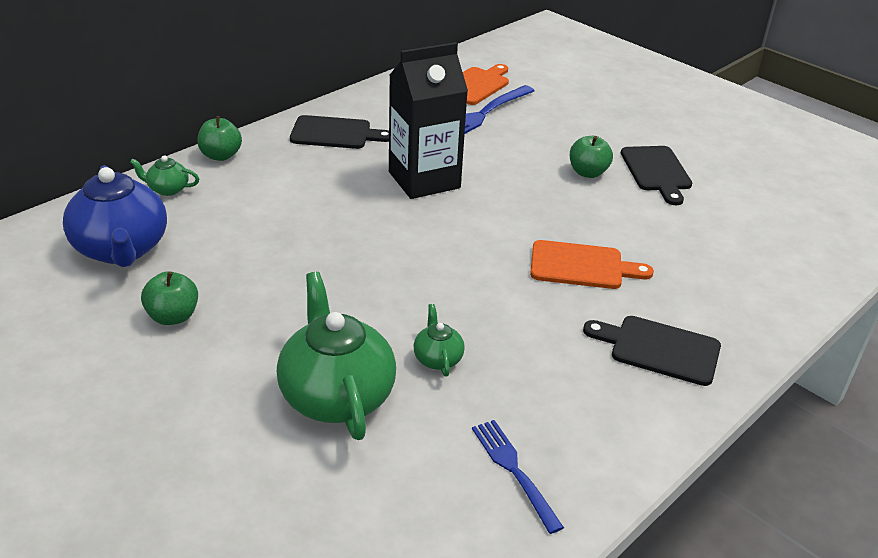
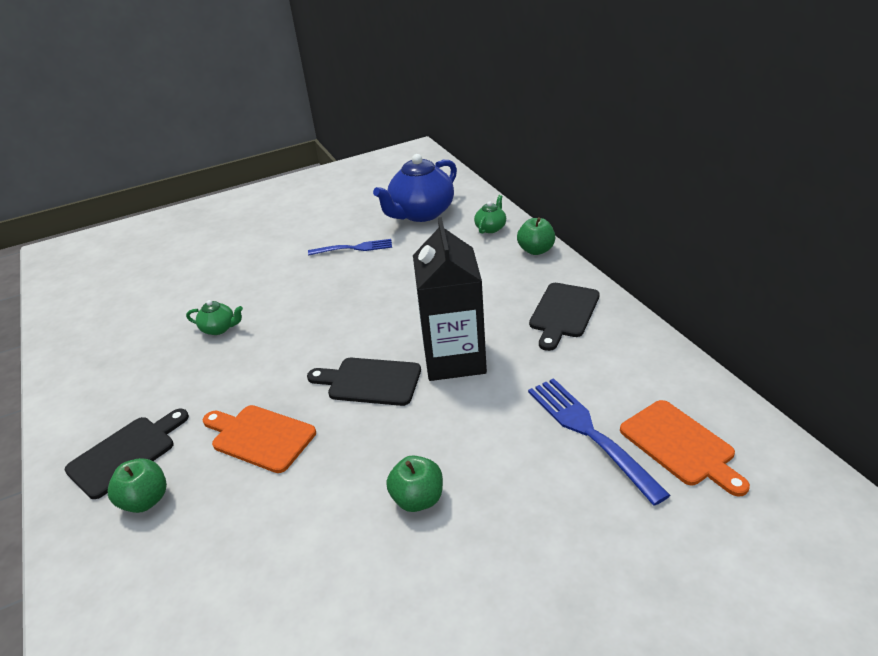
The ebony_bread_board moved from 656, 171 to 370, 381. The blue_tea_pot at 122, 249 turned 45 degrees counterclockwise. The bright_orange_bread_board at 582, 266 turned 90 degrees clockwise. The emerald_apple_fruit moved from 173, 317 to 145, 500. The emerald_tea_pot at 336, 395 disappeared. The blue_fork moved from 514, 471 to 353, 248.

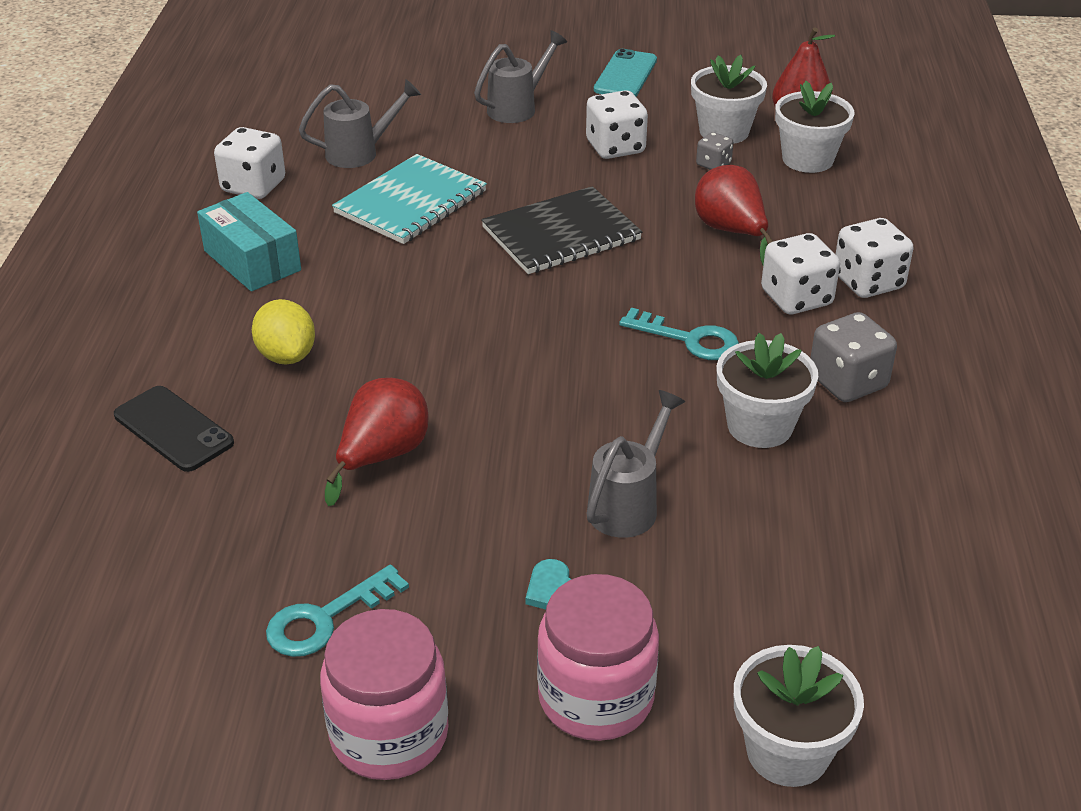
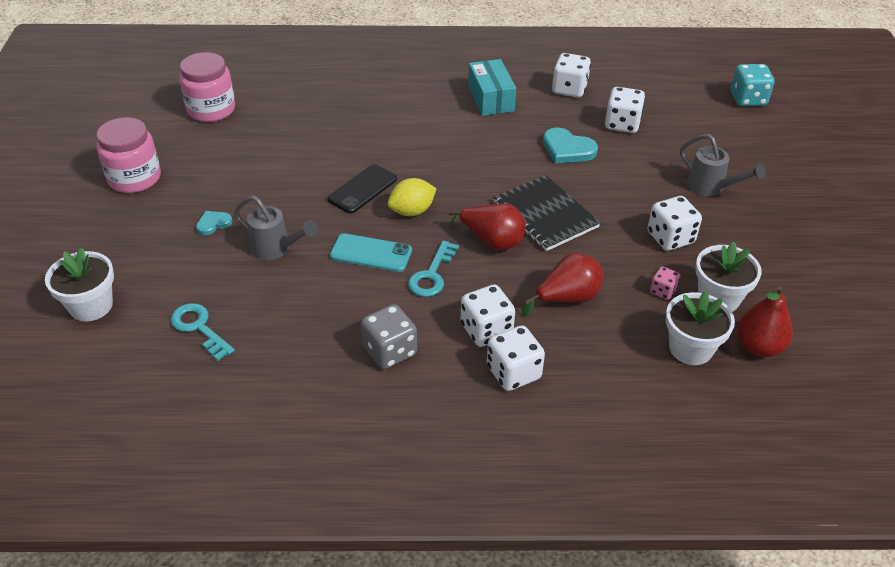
The turquoise_phone moved from 625, 75 to 371, 253. The grey_watering_can at 361, 153 was replaced by the white_dice at 622, 124. The grey_dice at 713, 164 became the rose-pink_dice at 663, 291. The turquoise_exercise_book at 411, 202 was replaced by the turquoise_heart at 567, 149. The turquoise_package at 252, 260 turned 60 degrees counterclockwise. The golden_toy_lemon moved from 287, 355 to 412, 211. The white_flower_pot at 759, 426 disappeared. The red_pear_fruit moved from 382, 456 to 492, 241. The ebony_phone moved from 173, 429 to 362, 189. The turquoise_latchkey moved from 326, 618 to 199, 328. The rose-pink_jar moved from 596, 697 to 211, 109. The turquoise_dice at 748, 99 appeared.

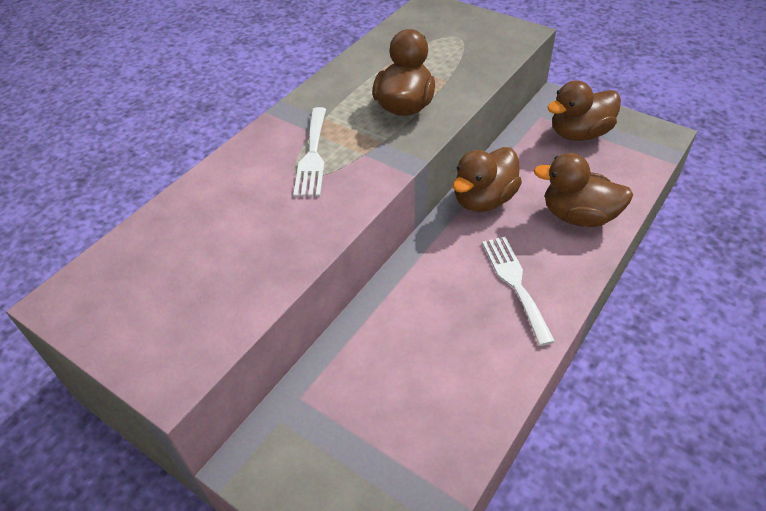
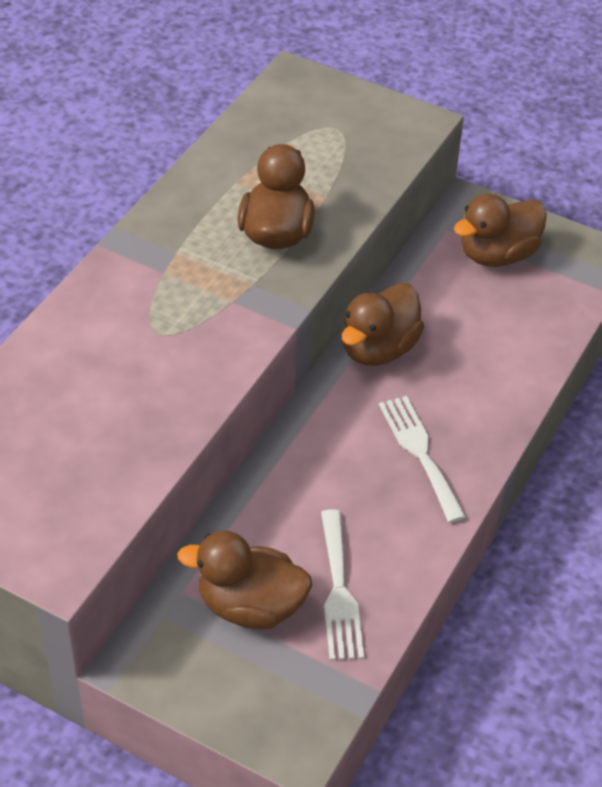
The white_fork moved from 312, 155 to 339, 592. The dark_brown_toy_duck moved from 578, 216 to 250, 606.

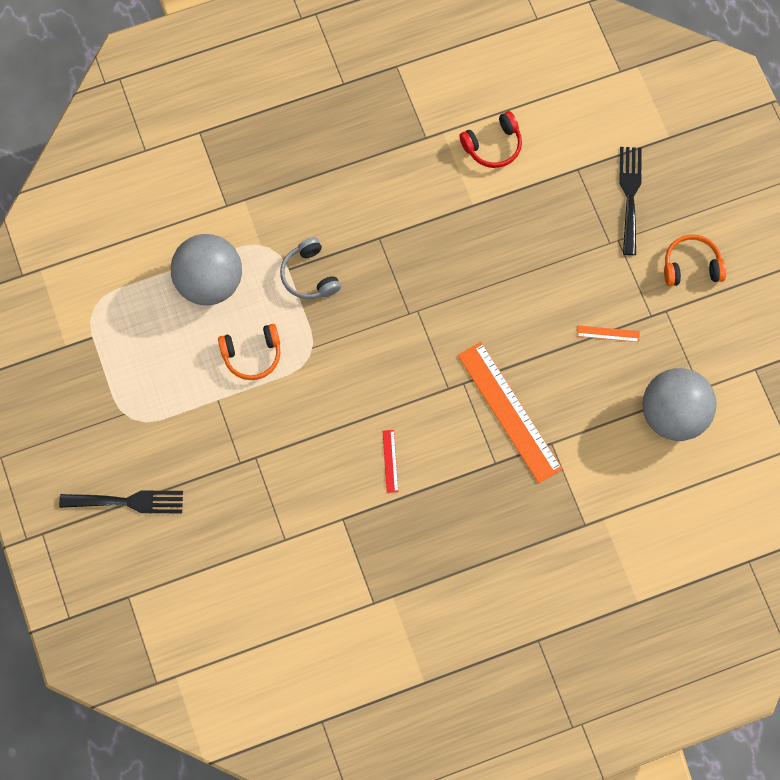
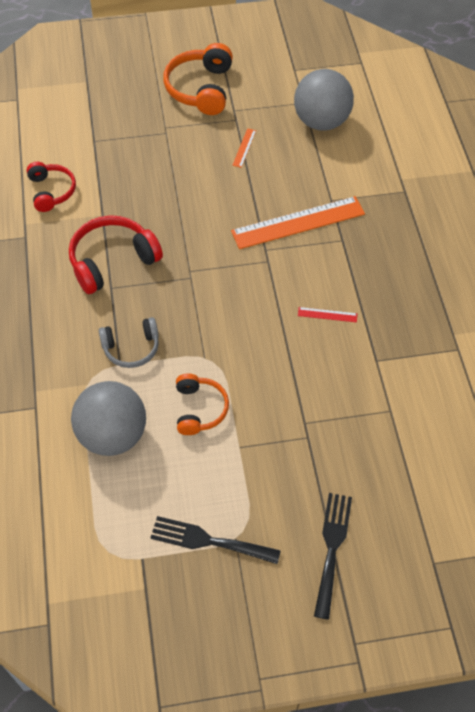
The ebony_fork moved from 630, 195 to 209, 541. The bright_orange_headphones at 691, 266 changed to 1.57 times the size. The red_headphones at 112, 261 appeared.

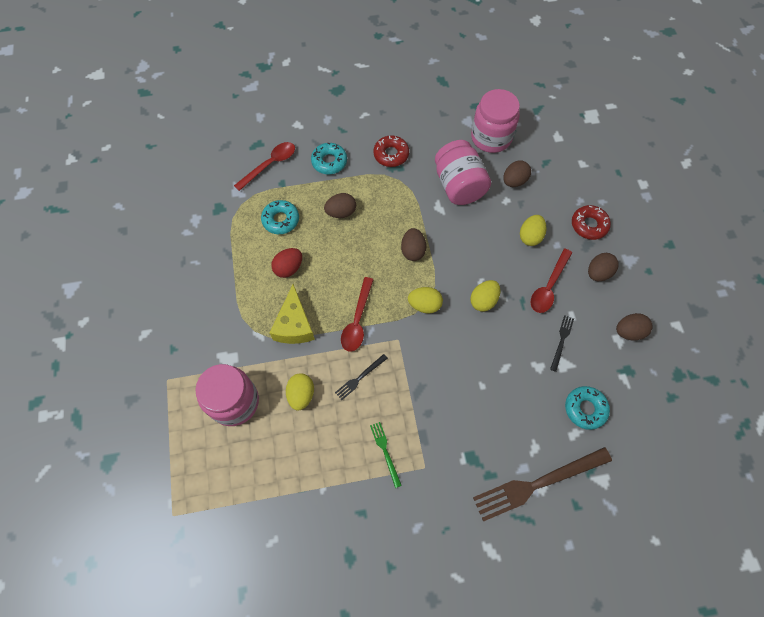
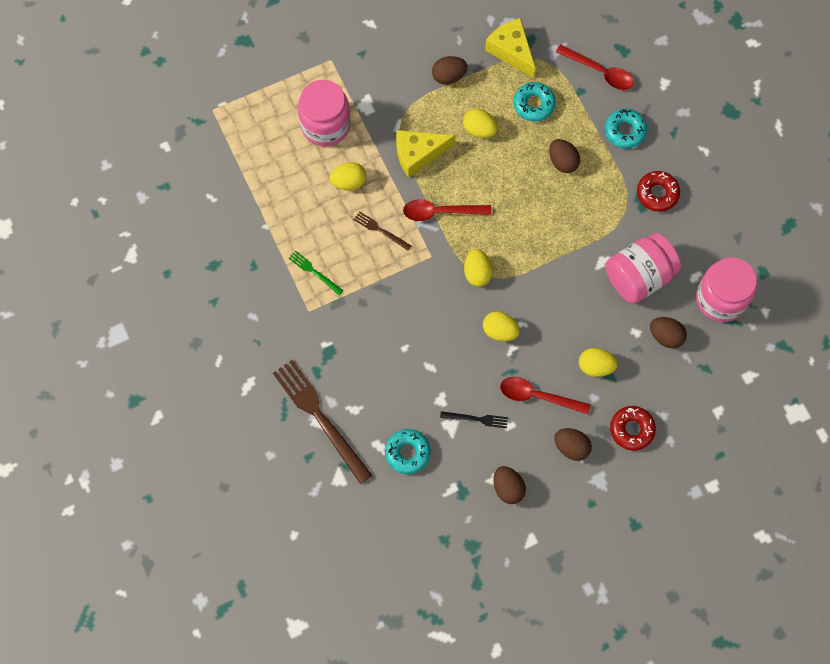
The dark_brown_egg moved from 413, 251 to 449, 76. The red_egg at 289, 268 became the golden_egg at 479, 130. The ebony_fork at 360, 378 became the dark_brown_fork at 380, 230. The emerald_fork at 385, 451 turned 105 degrees counterclockwise. The golden_cheese_wedge at 511, 51 appeared.

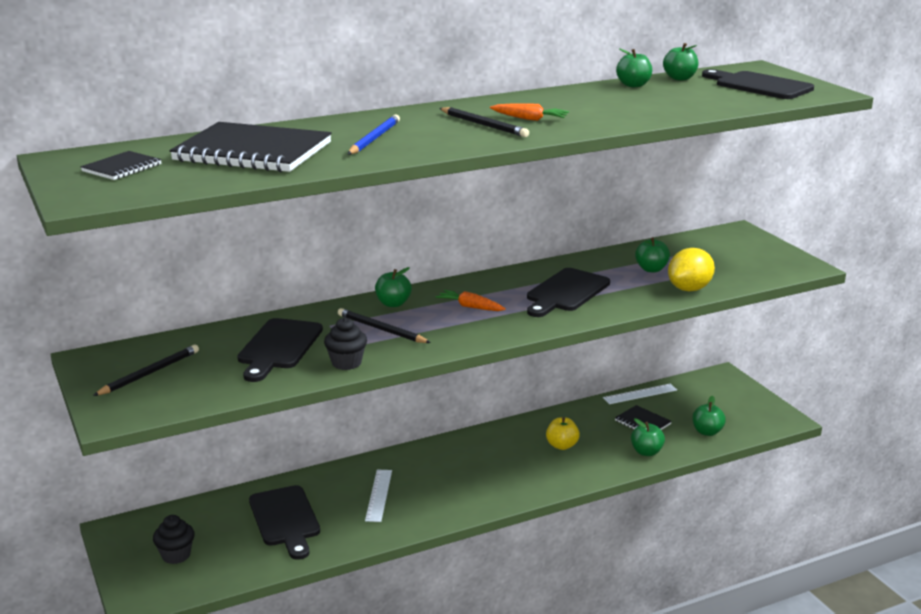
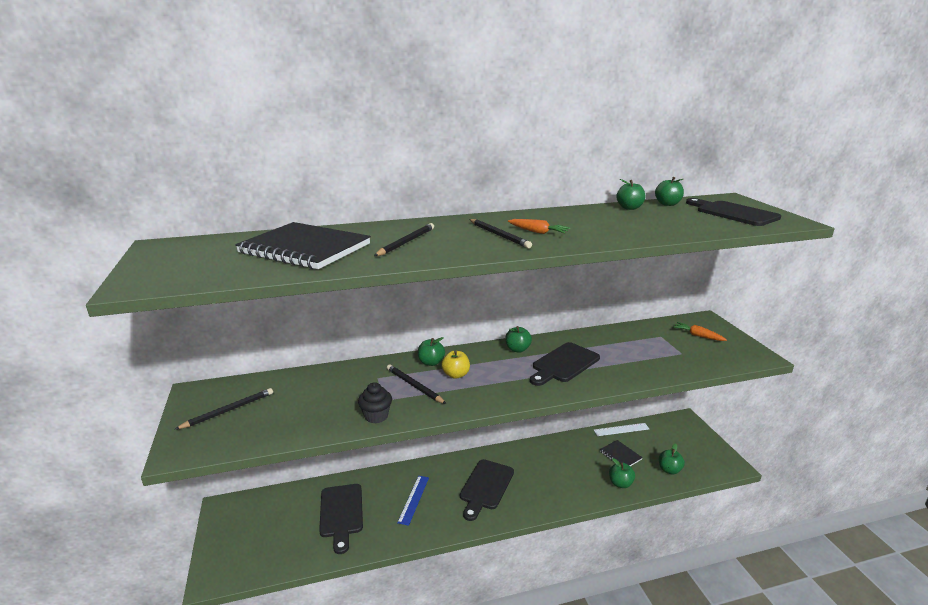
The blue_wooden_pencil at 374, 138 became the ebony_wooden_pencil at 406, 242. The ebony_exercise_book at 122, 168 disappeared. The emerald_apple_fruit moved from 651, 269 to 517, 349. The golden_toy_lemon at 689, 289 disappeared. The bright_orange_root_vegetable moved from 470, 307 to 698, 336. The ebony_bread_board moved from 279, 347 to 486, 487. The golden_apple_fruit moved from 562, 445 to 456, 375. The white_ruler at 379, 495 became the blue_ruler at 413, 499. The ebony_muffin at 176, 555 disappeared.

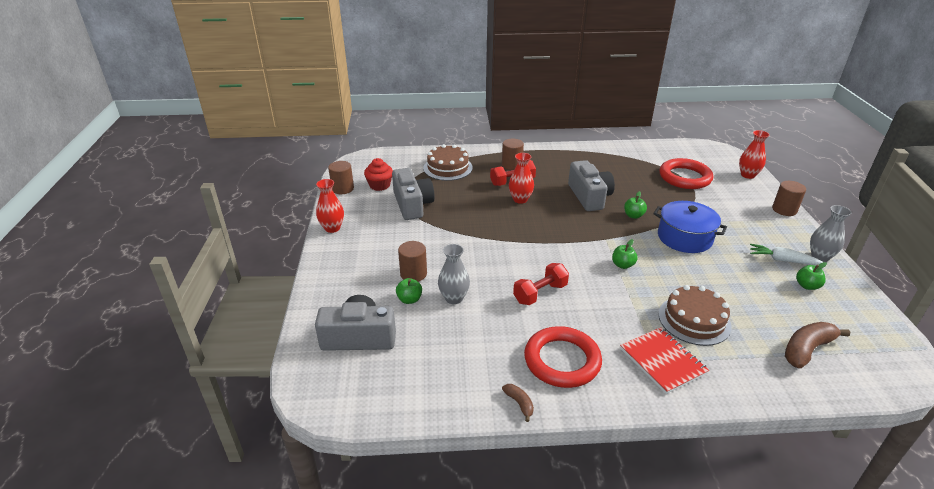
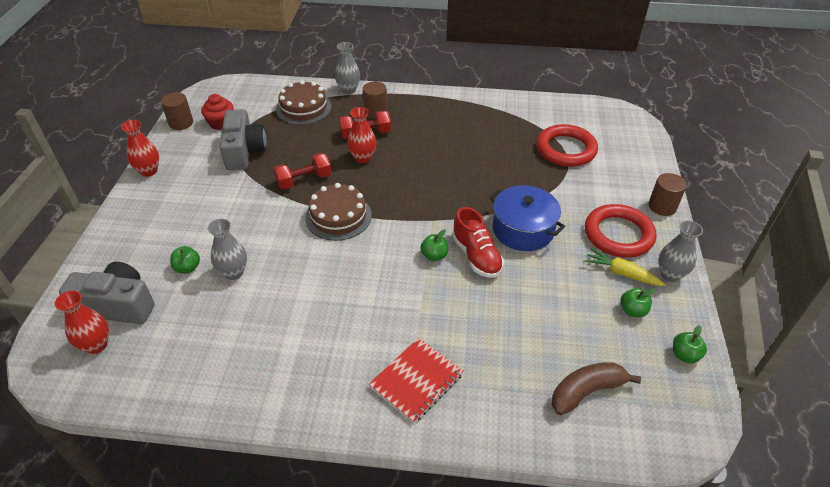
The red_vase moved from 747, 175 to 96, 345. The grey_photo_camera at 589, 196 disappeared. The emerald_apple_fruit moved from 633, 215 to 684, 355. The dark_brown_solid_cylinder at 413, 274 disappeared. The white_root_vegetable at 781, 260 became the golden_root_vegetable at 621, 273. The red_dumbbell moved from 540, 293 to 304, 180. The dark_brown_gateau moved from 694, 320 to 338, 216. The red_hoop moved from 562, 360 to 618, 234. The red_exercise_book at 662, 361 turned 60 degrees clockwise. The dark_brown_banana at 519, 403 disappeared. The grey_vase at 348, 90 appeared. The red_sneaker at 476, 256 appeared.

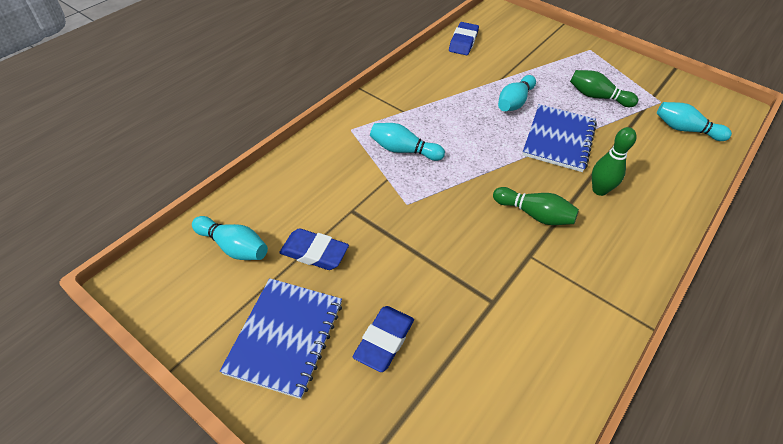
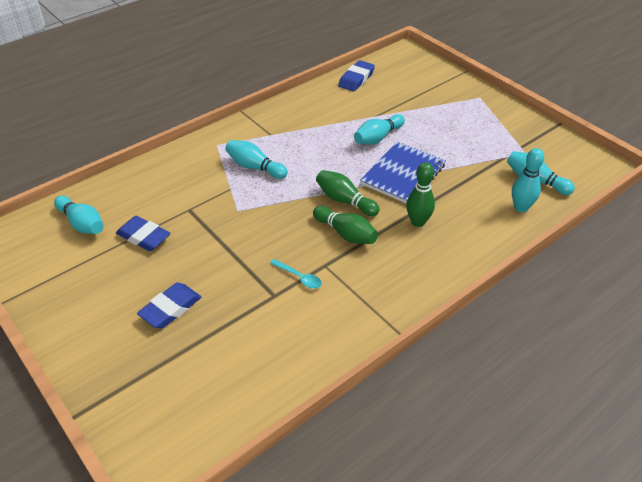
The emerald_tenpin moved from 597, 97 to 345, 201. The blue_exercise_book at 285, 337 disappeared. The turquoise_tenpin at 521, 207 appeared. The turquoise_tablespoon at 299, 277 appeared.

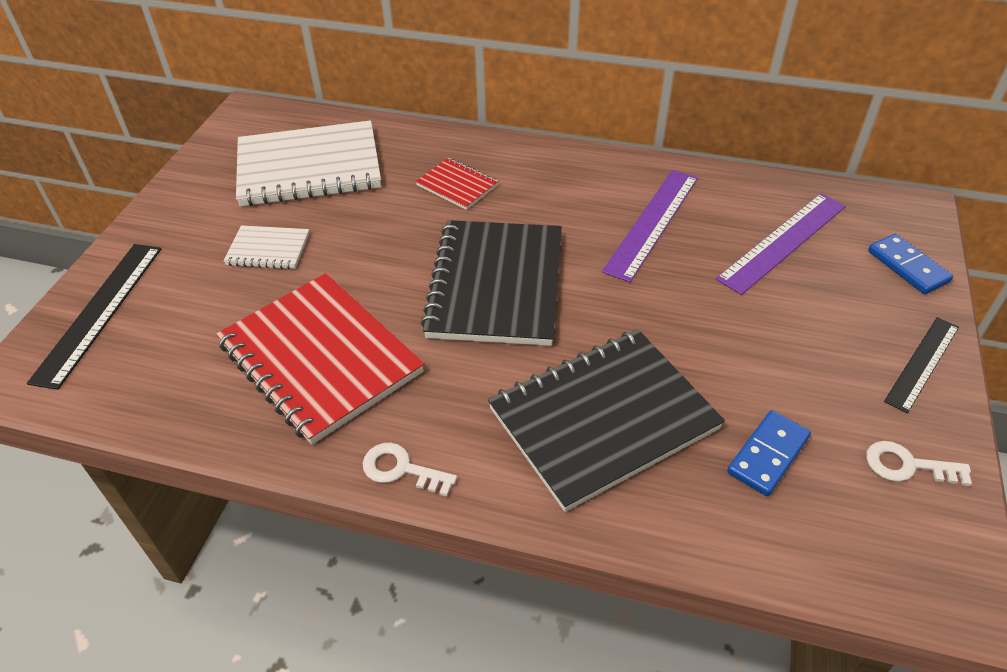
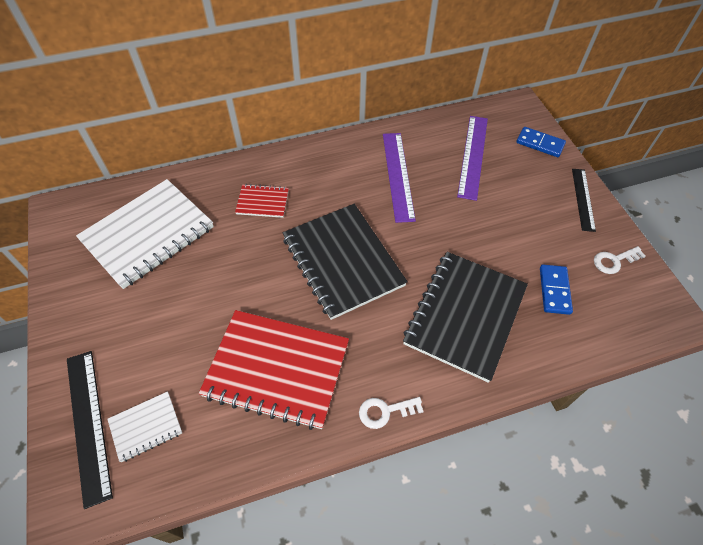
The white_exercise_book moved from 268, 249 to 146, 427.

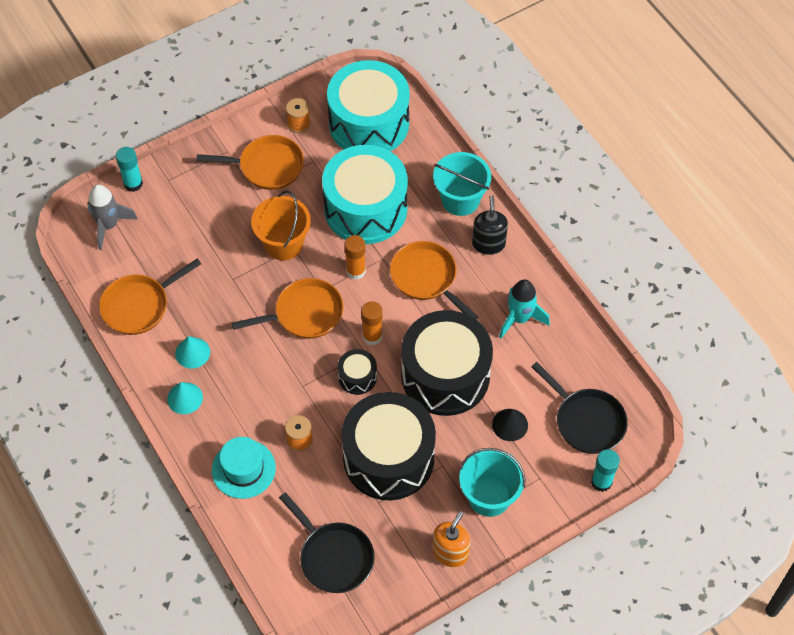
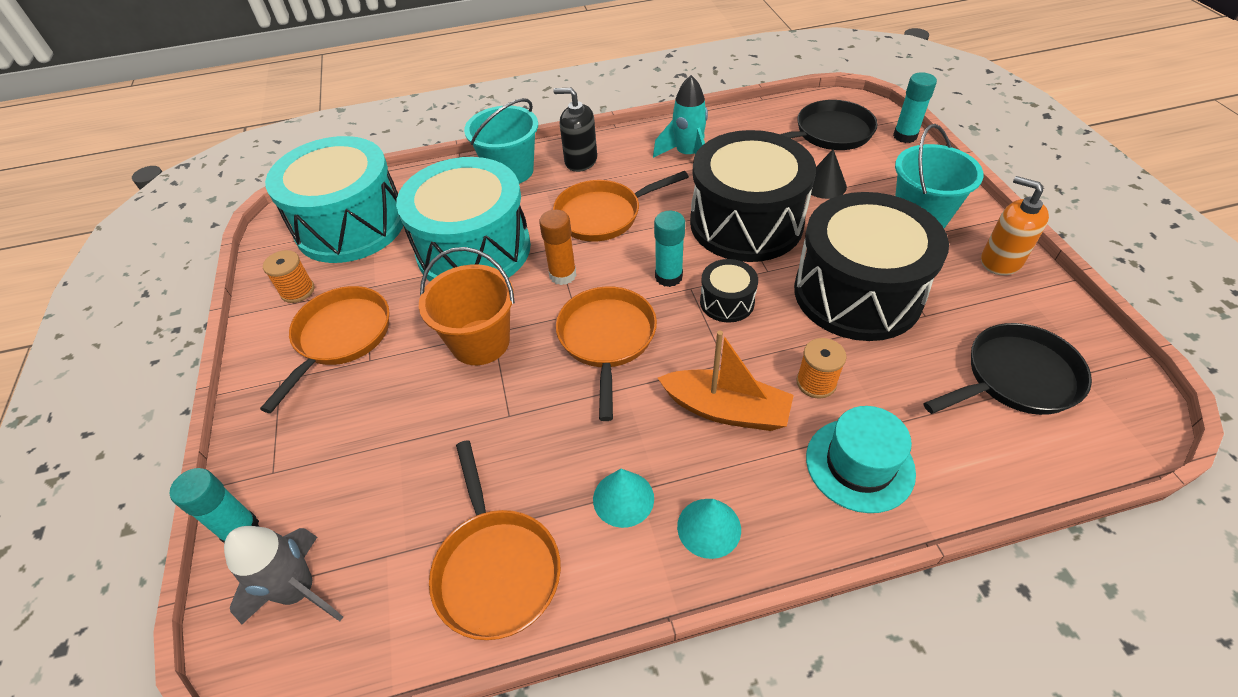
The bright_orange_stick_of_glue at 372, 336 became the turquoise_stick_of_glue at 668, 277. The bright_orange_toy_boat at 726, 410 appeared.

